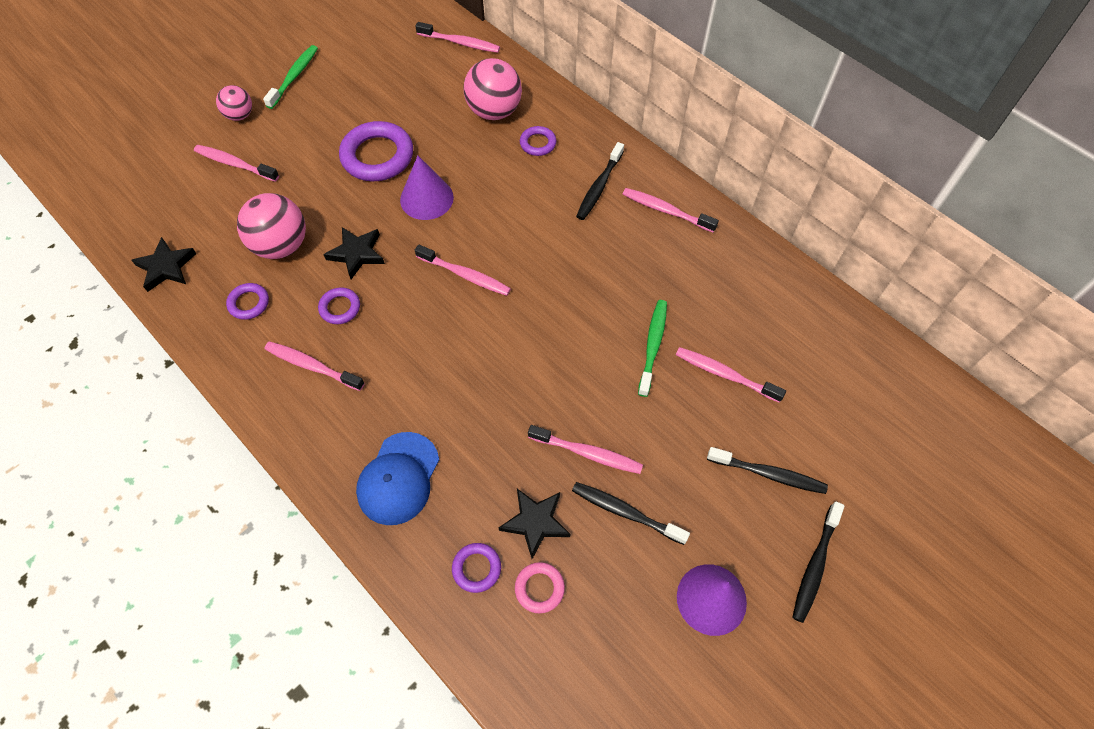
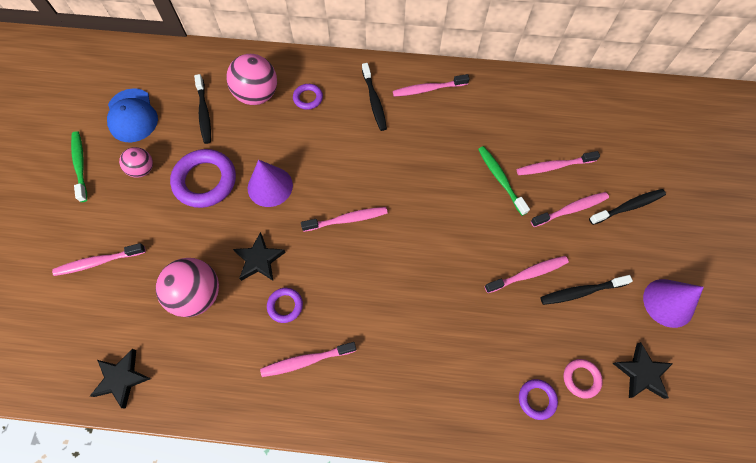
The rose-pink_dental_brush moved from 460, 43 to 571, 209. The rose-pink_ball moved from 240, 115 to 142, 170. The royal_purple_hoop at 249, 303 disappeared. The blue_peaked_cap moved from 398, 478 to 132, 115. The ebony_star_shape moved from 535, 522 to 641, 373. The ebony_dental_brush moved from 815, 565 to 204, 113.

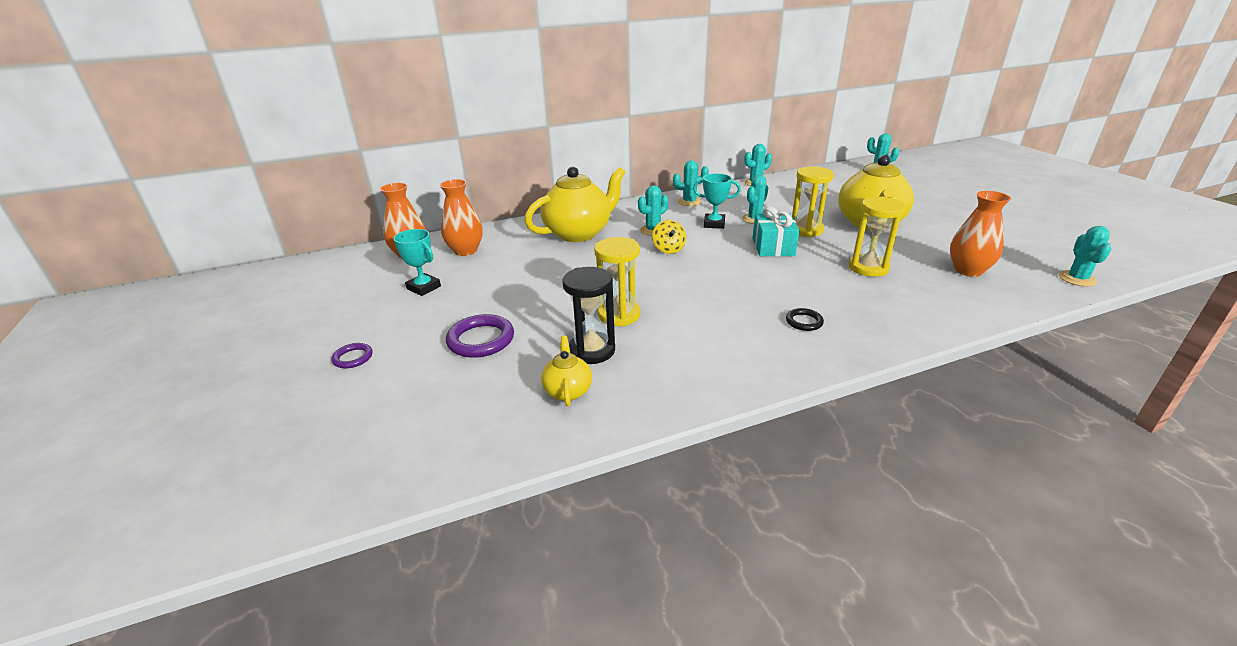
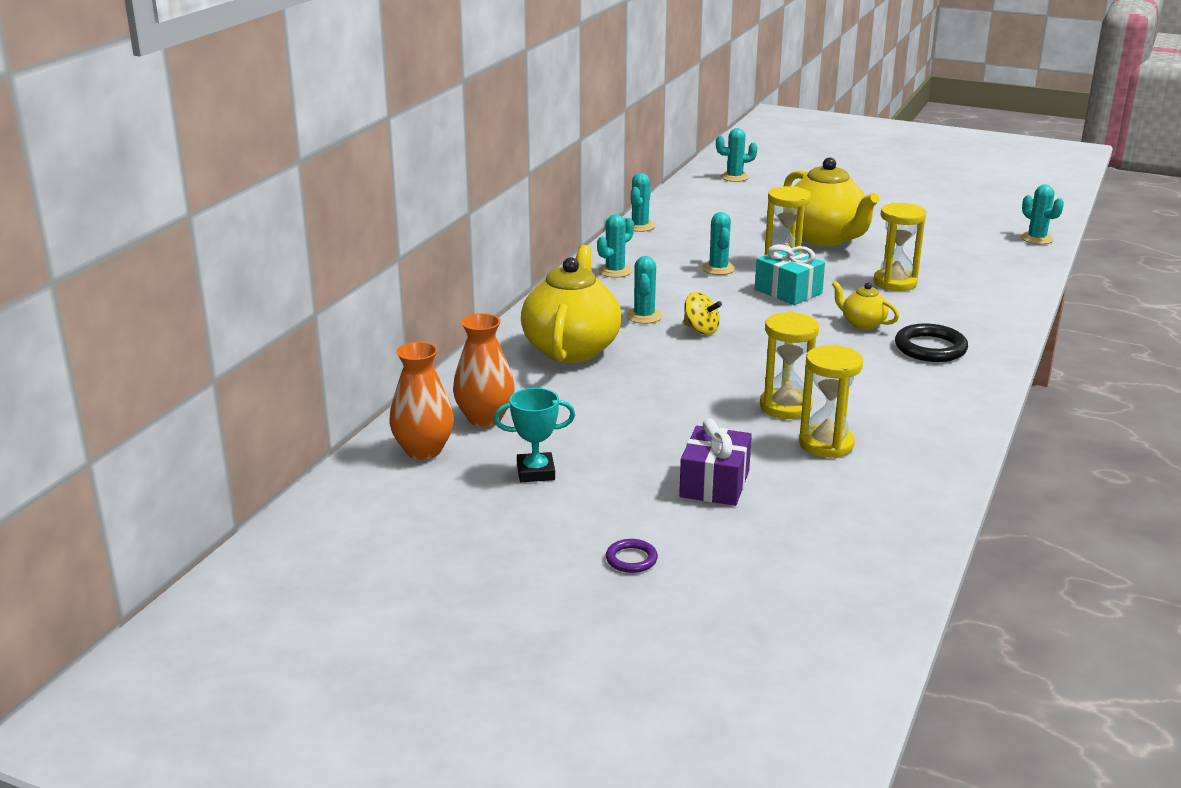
The turquoise_prize_cup at 714, 224 disappeared. The bright_orange_vase at 968, 270 disappeared. The ebony_sandglass at 592, 350 became the golden_sandglass at 826, 444. The ebony_hoop at 804, 322 changed to 1.81 times the size. The royal_purple_hoop at 481, 340 was replaced by the royal_purple_present at 714, 484. The golden_tea_pot moved from 568, 391 to 862, 324.

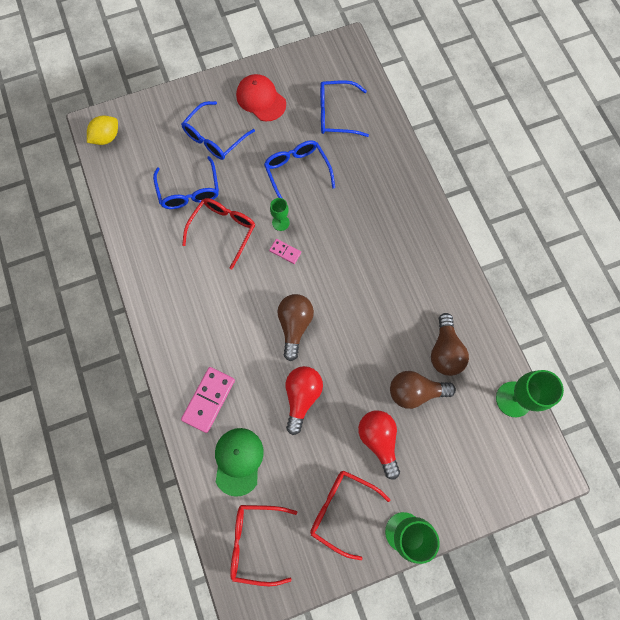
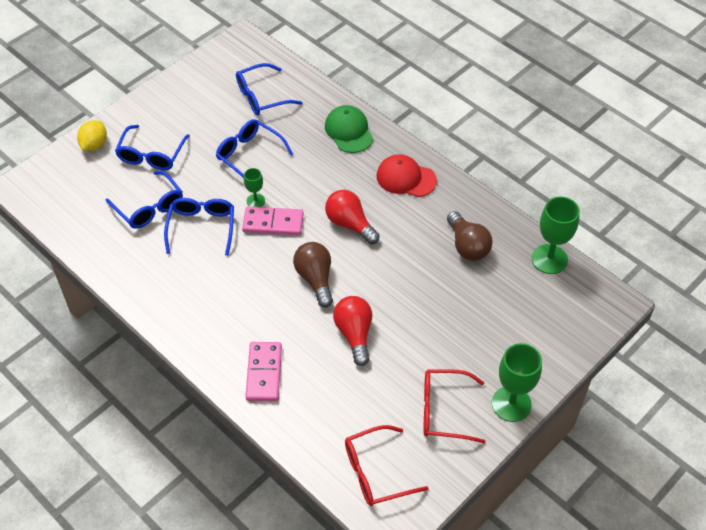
The red_peaked_cap moved from 261, 99 to 406, 178. The golden_toy_lemon moved from 106, 137 to 94, 145. The red_eyeglasses at 223, 230 became the blue_eyeglasses at 202, 227. The rose-pink_domino_tile at 285, 252 changed to 1.88 times the size. The dark_brown_bulb at 415, 391 disappeared. The red_bulb moved from 379, 440 to 350, 224. The emerald_peaked_cap moved from 238, 461 to 349, 131.

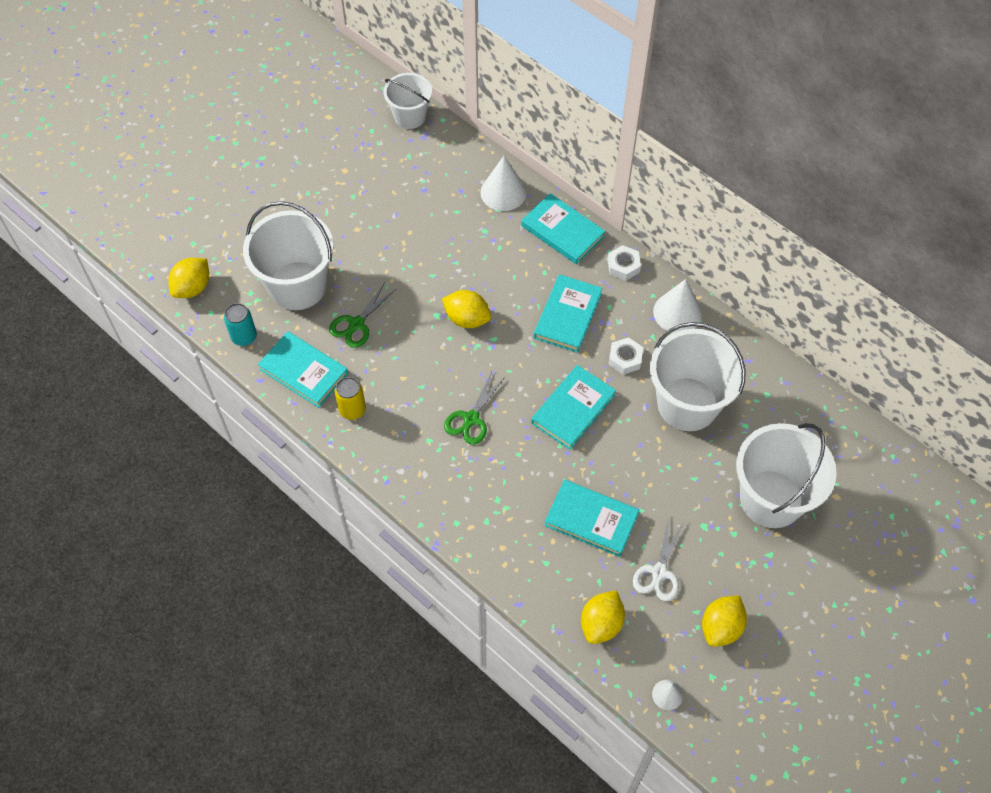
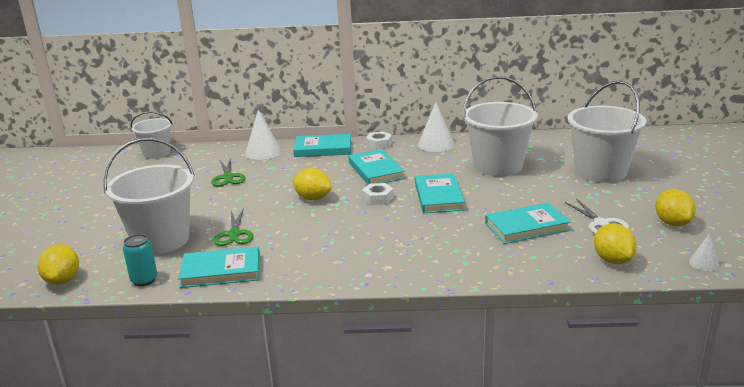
The golden_toy_lemon at 467, 319 turned 45 degrees clockwise. The white_hex_nut moved from 625, 359 to 378, 198. The emerald_scissors moved from 471, 419 to 228, 177. The golden_tin at 352, 410 disappeared.

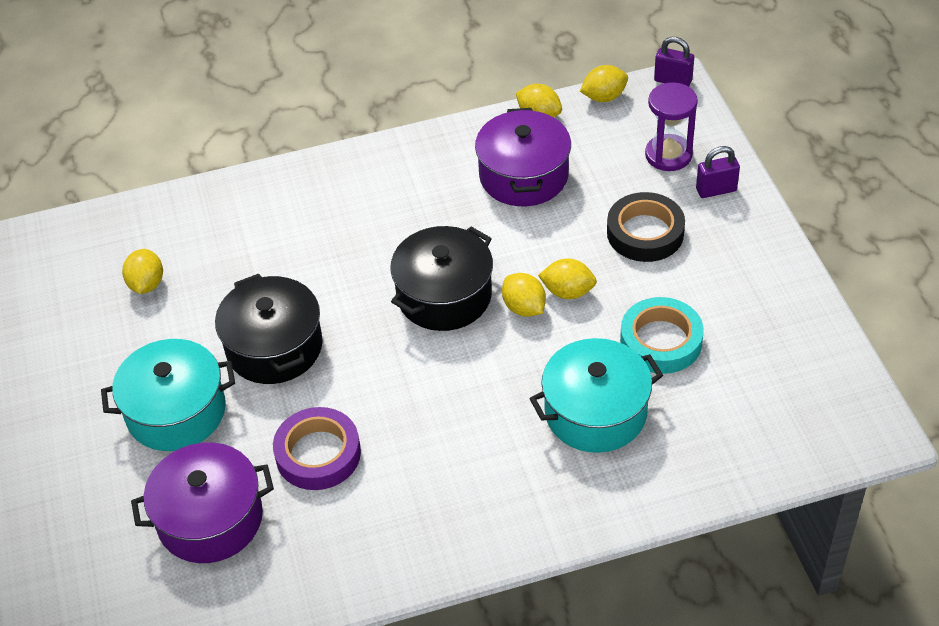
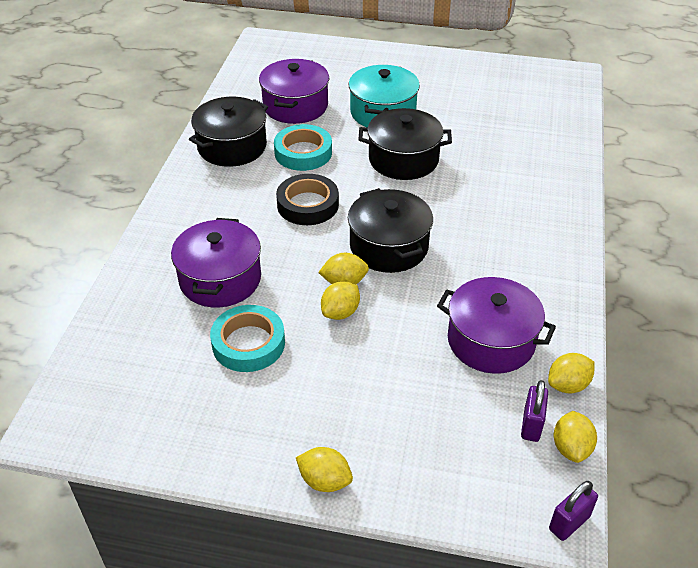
The royal_purple_sandglass at 668, 155 disappeared. The royal_purple_small_lock moved from 716, 190 to 531, 425. The ebony_tape moved from 645, 233 to 308, 205. The golden_toy_lemon moved from 146, 284 to 324, 481. The turquoise_stockpot at 595, 412 became the royal_purple_stockpot at 220, 279. The royal_purple_tape at 318, 454 became the turquoise_tape at 303, 153. The ebony_stockpot at 232, 147 appeared.

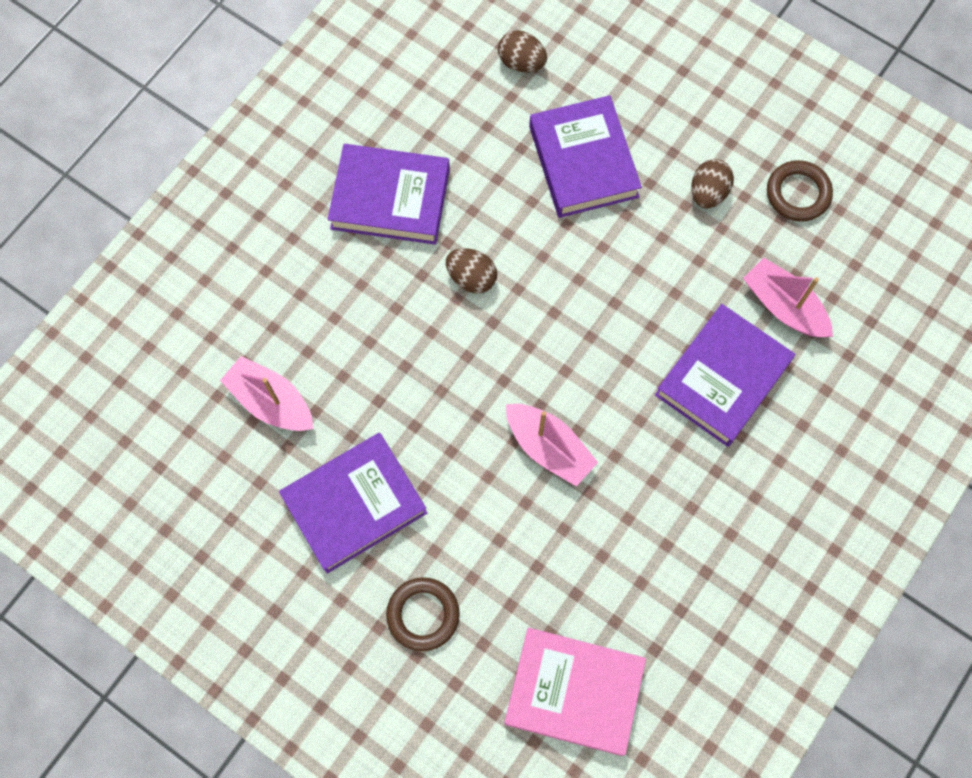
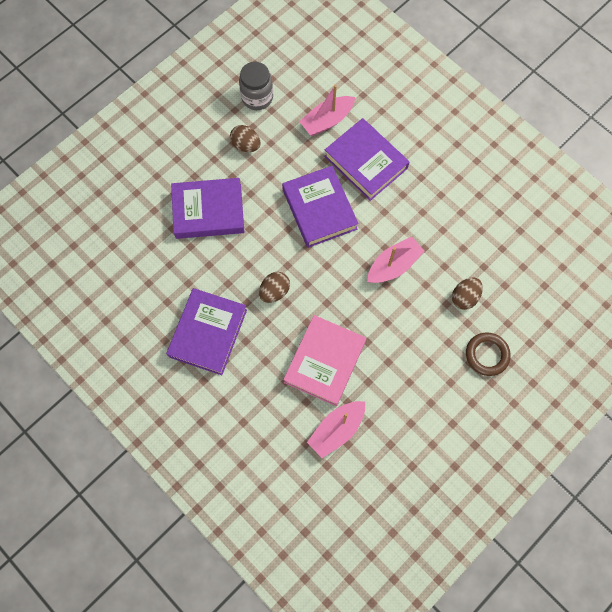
The dark_brown_egg moved from 521, 63 to 464, 297. The dark_brown_hoop at 798, 193 was replaced by the grey_jar at 257, 97. The royal_purple_hardcover moved from 354, 504 to 319, 209. The rose-pink_hardcover moved from 574, 692 to 325, 362.

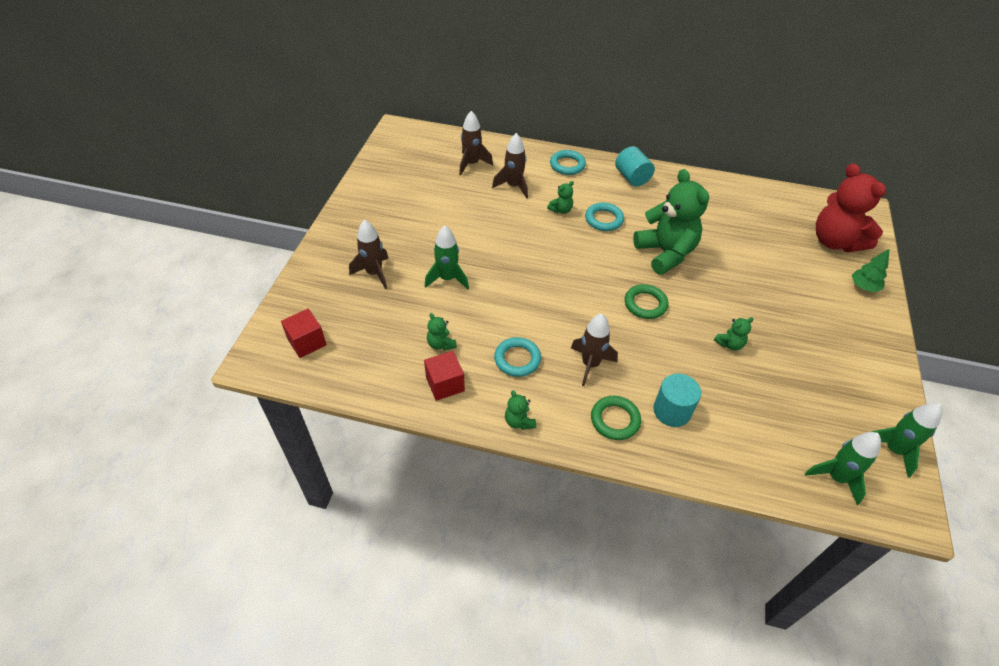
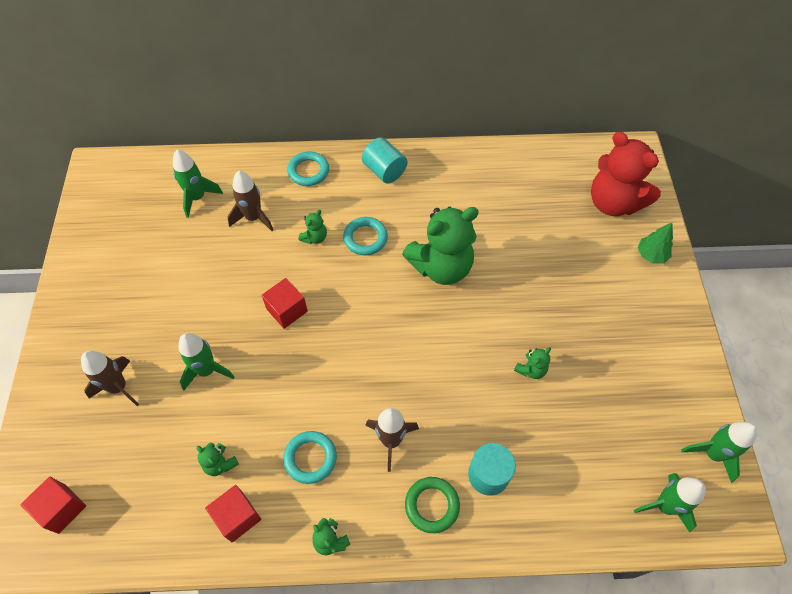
The dark_brown_rocket at 472, 164 became the emerald_rocket at 197, 197. The emerald_teddy at 665, 253 turned 105 degrees clockwise. The emerald_hoop at 645, 304 disappeared. The red_cube at 287, 310 appeared.

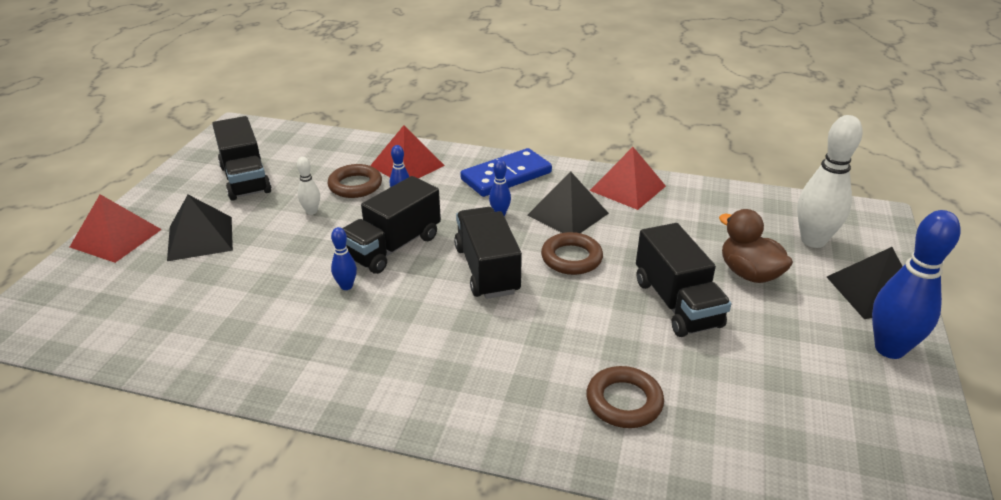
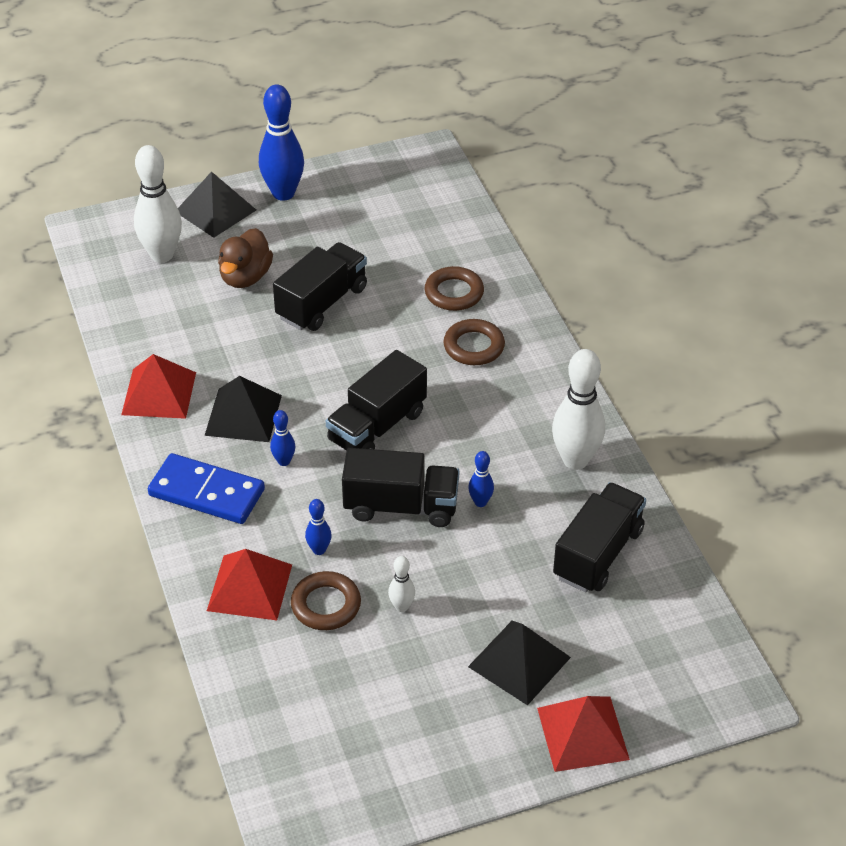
The ebony_toy_truck moved from 245, 179 to 598, 554. The dark_brown_hoop moved from 571, 258 to 474, 346. The white_tenpin at 575, 460 appeared.

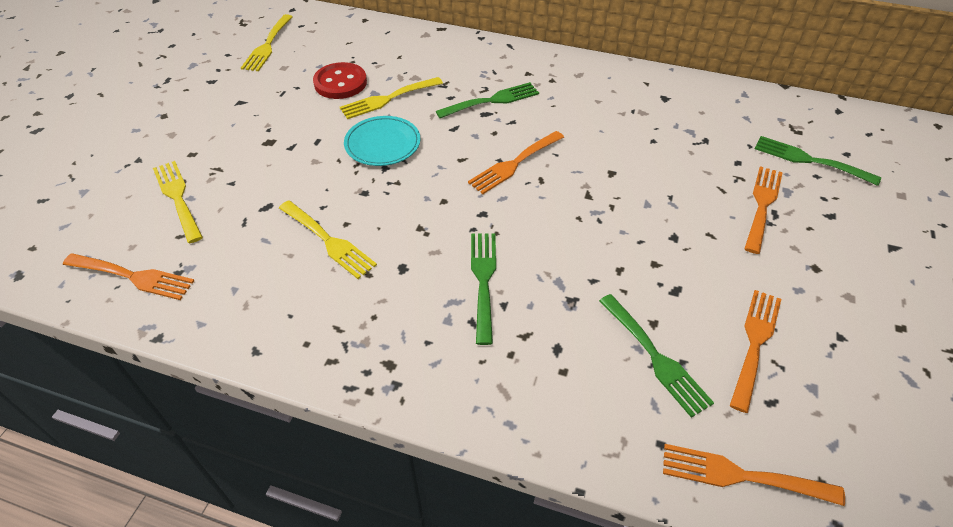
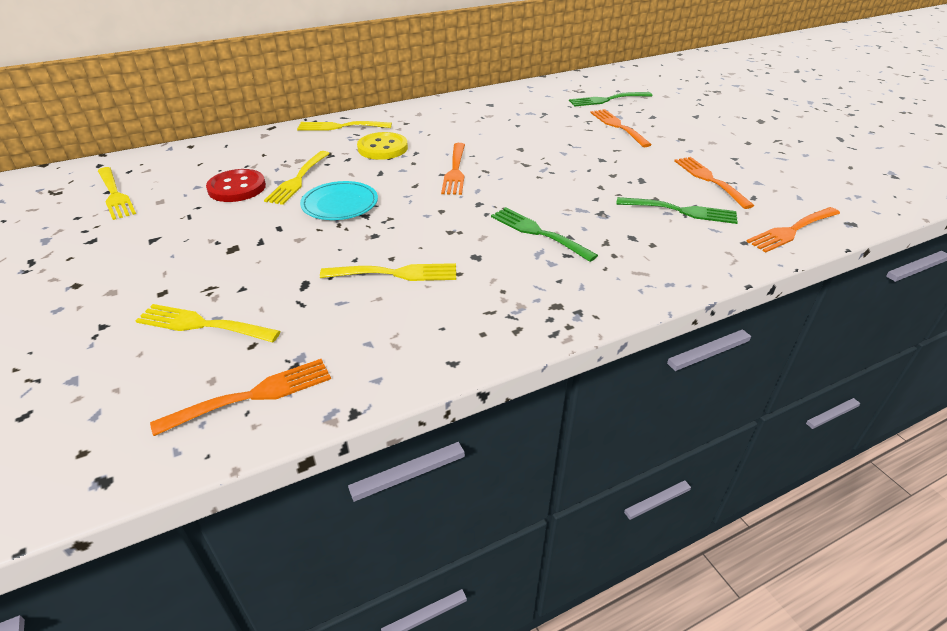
The emerald_fork at 492, 100 was replaced by the golden_button at 382, 148. The golden_fork at 340, 127 appeared.

